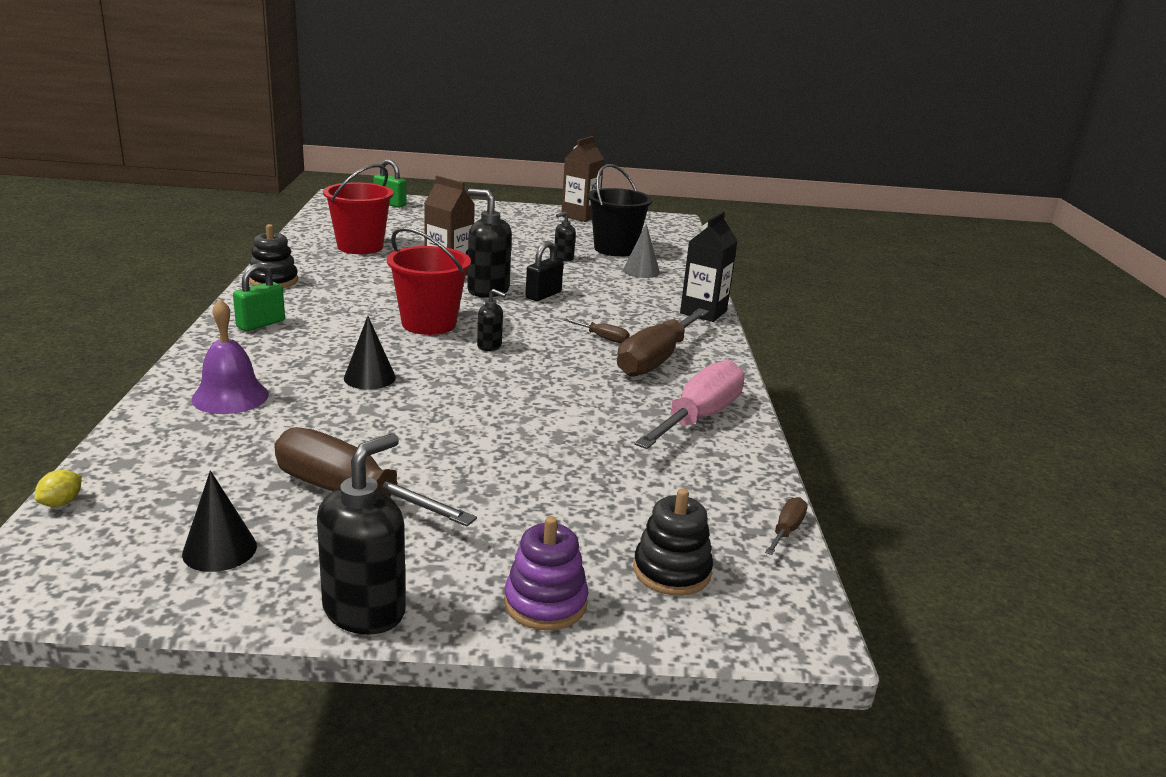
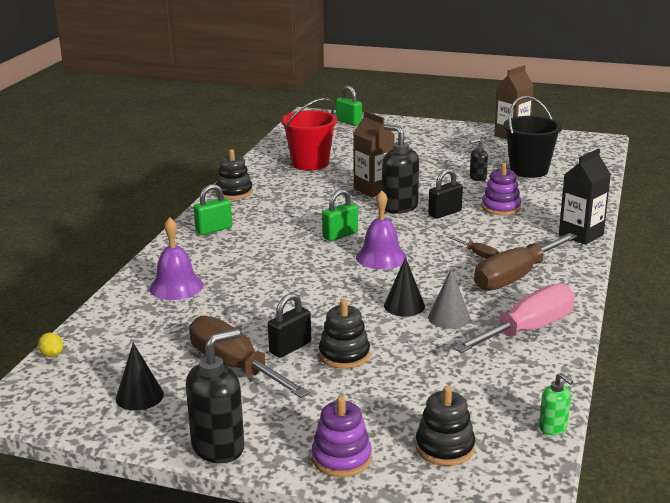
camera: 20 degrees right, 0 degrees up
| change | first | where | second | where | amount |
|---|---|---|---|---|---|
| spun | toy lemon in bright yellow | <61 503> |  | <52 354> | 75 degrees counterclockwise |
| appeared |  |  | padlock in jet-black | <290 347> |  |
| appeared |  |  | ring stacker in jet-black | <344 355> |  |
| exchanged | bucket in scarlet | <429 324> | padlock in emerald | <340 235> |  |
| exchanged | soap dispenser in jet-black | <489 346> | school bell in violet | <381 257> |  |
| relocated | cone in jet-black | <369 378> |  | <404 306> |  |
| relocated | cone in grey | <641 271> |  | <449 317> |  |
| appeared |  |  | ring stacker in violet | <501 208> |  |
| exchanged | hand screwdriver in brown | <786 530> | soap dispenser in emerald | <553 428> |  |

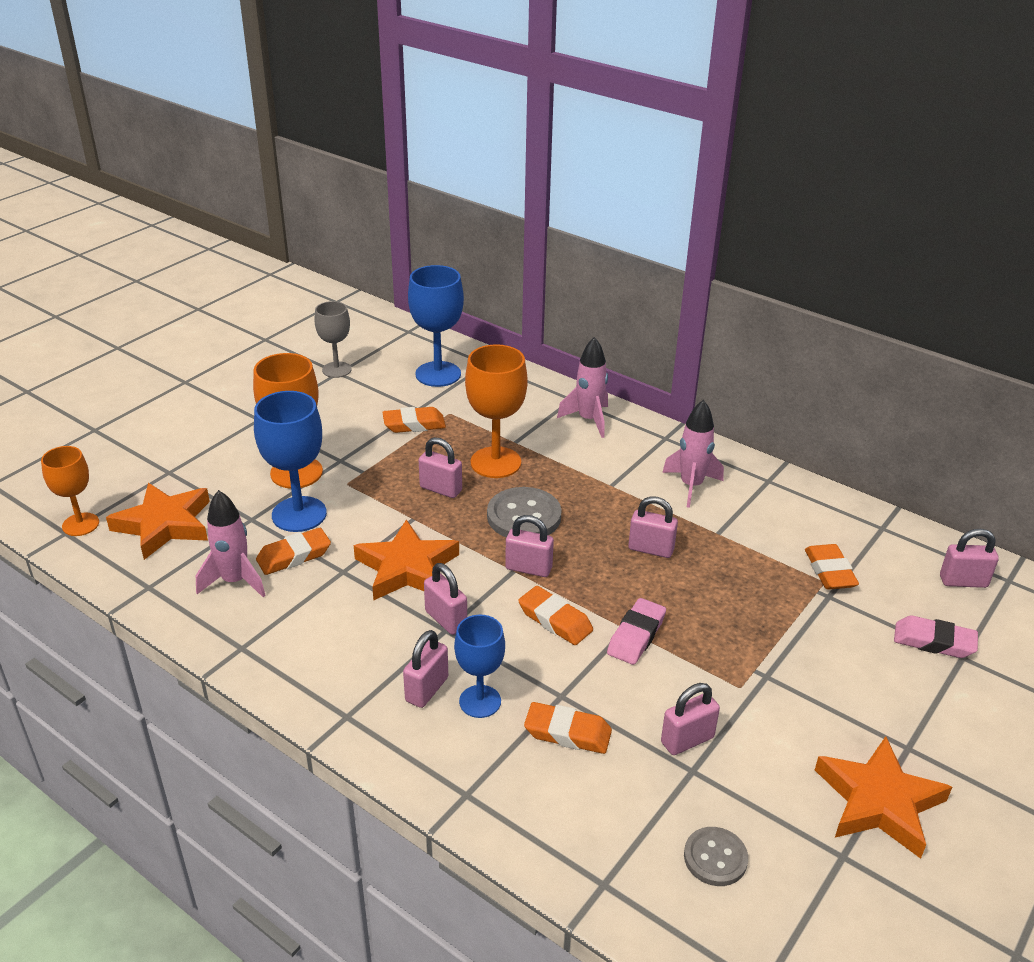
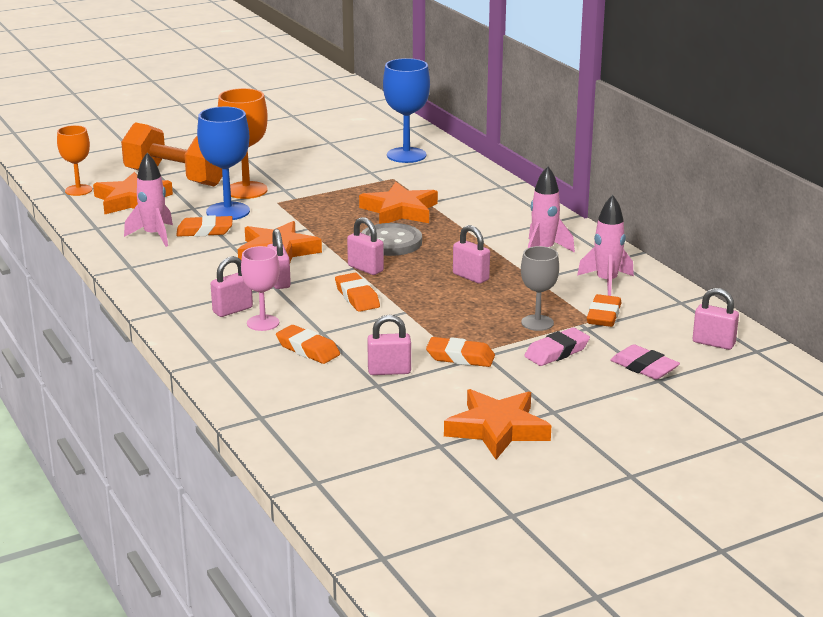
camera: 25 degrees right, 10 degrees down
| change | first | where | second | where | amount |
|---|---|---|---|---|---|
| appeared |  |  | dumbbell in orange | <176 178> |  |
| colour | wine glass in blue | <480 701> | wine glass in pink | <263 323> |  |
| exchanged | wine glass in orange | <495 462> | star in orange | <400 210> |  |
| relocated | eraser in orange | <414 424> |  | <460 357> |  |
| relocated | wine glass in grey | <336 370> |  | <537 323> |  |
| relocated | eraser in pink | <636 636> |  | <557 352> |  |
| relocated | rocket in pink | <588 420> |  | <606 282> |  |
| missing | padlock in pink | <441 489> |  |  |  |
| missing | button in grey | <715 858> |  |  |  |

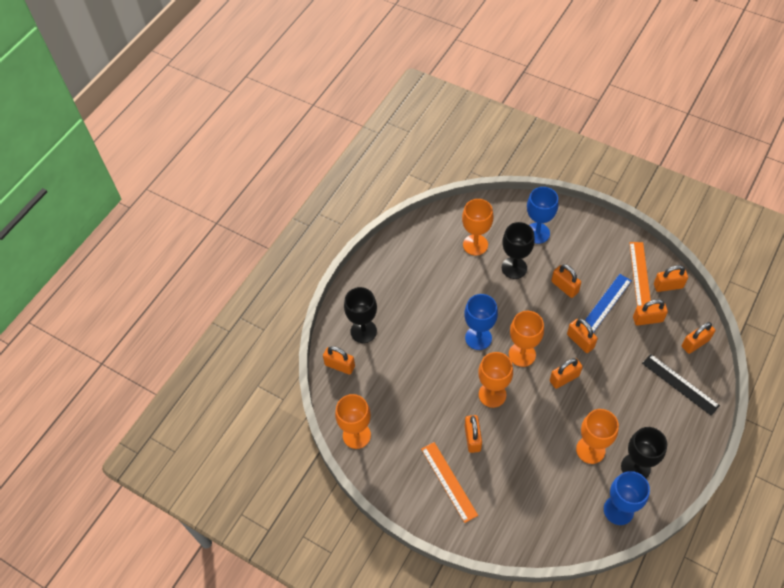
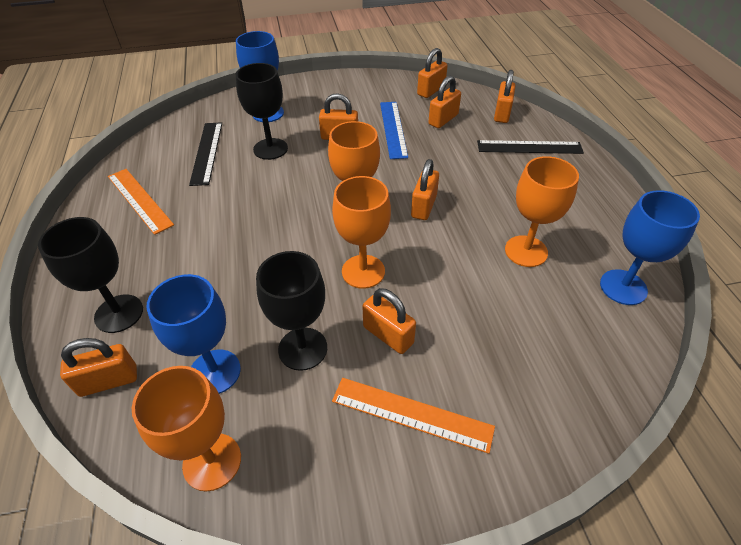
camera: 45 degrees left, 10 degrees down
| change | first | where | second | where | amount |
|---|---|---|---|---|---|
| relocated | straightedge in orange | <640 274> |  | <139 200> |  |
| relocated | wine glass in blue | <478 338> |  | <215 372> |  |
| exchanged | wine glass in orange | <475 245> | straightedge in jet-black | <207 152> |  |
| relocated | wine glass in jet-black | <635 467> |  | <302 349> |  |
| missing | padlock in orange | <580 341> |  |  |  |

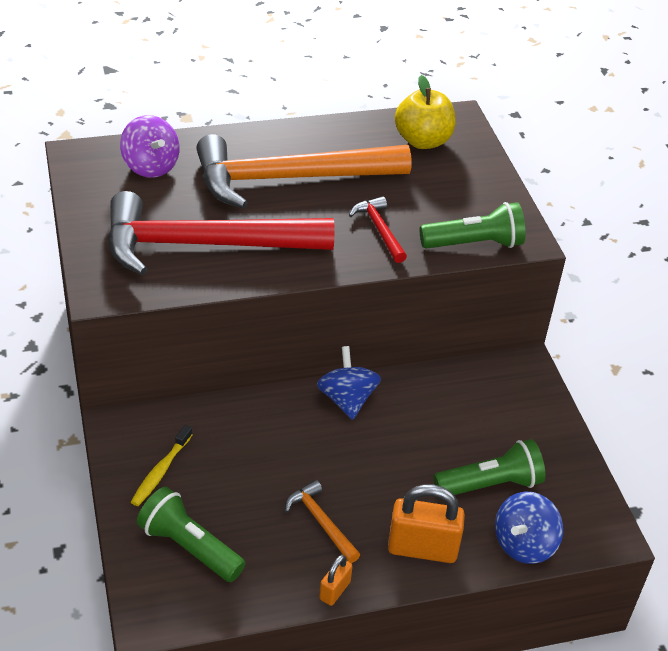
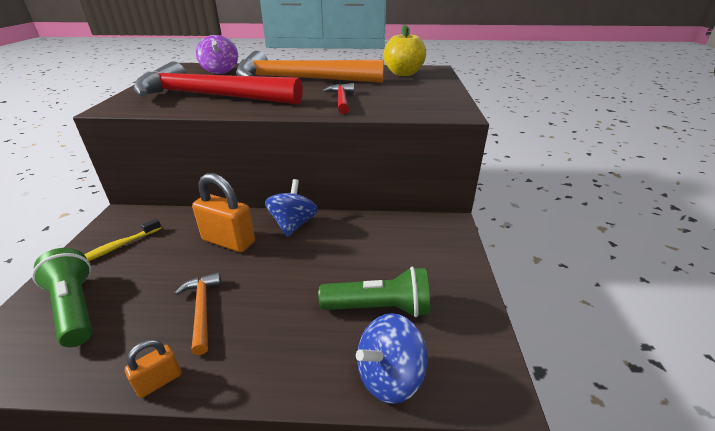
camera: 20 degrees right, 10 degrees down
| change | first | where | second | where | amount |
|---|---|---|---|---|---|
| relocated | padlock in orange | <422 548> |  | <229 241> |  |
| missing | flashlight in emerald | <474 244> |  |  |  |

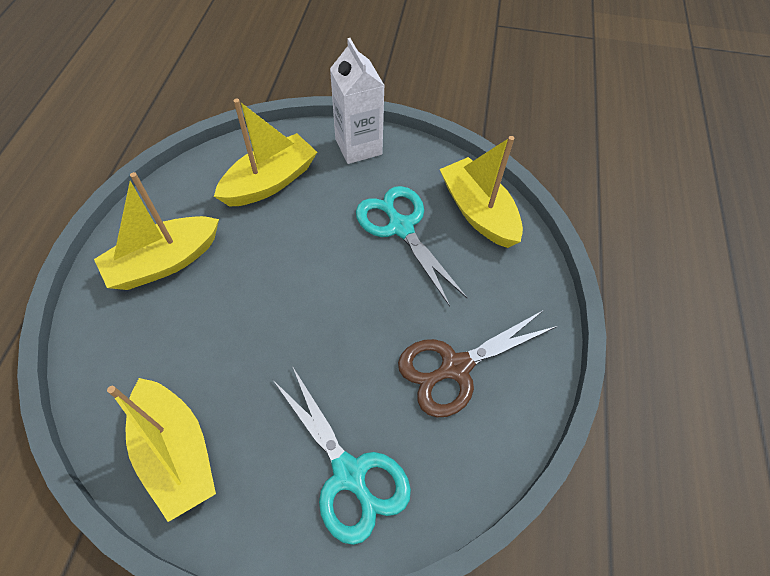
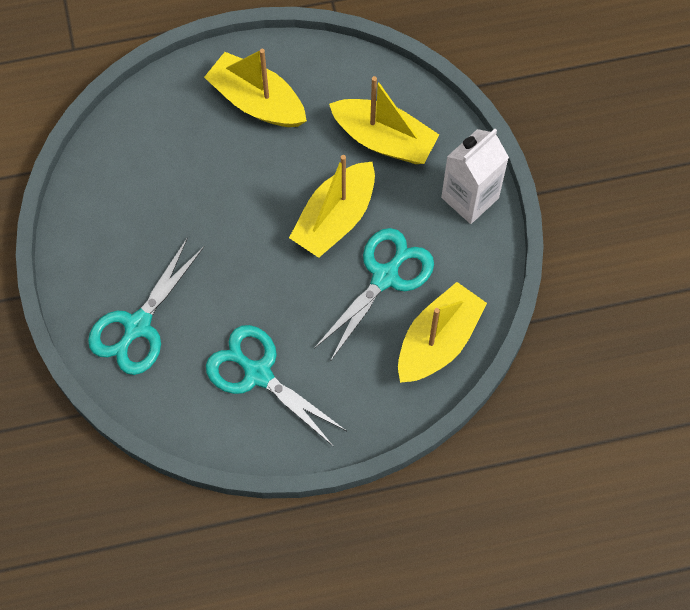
camera: 70 degrees right, 10 degrees up
| change | first | where | second | where | amount |
|---|---|---|---|---|---|
| colour | shears in brown | <455 367> | shears in turquoise | <258 374> |  |
| relocated | sailboat in bright yellow | <176 452> |  | <335 218> |  |

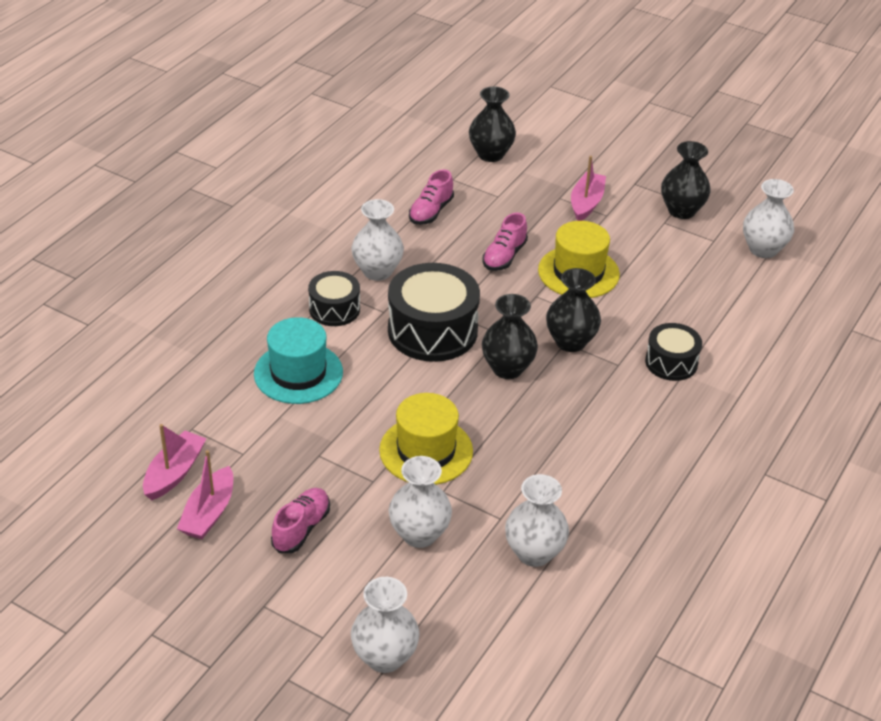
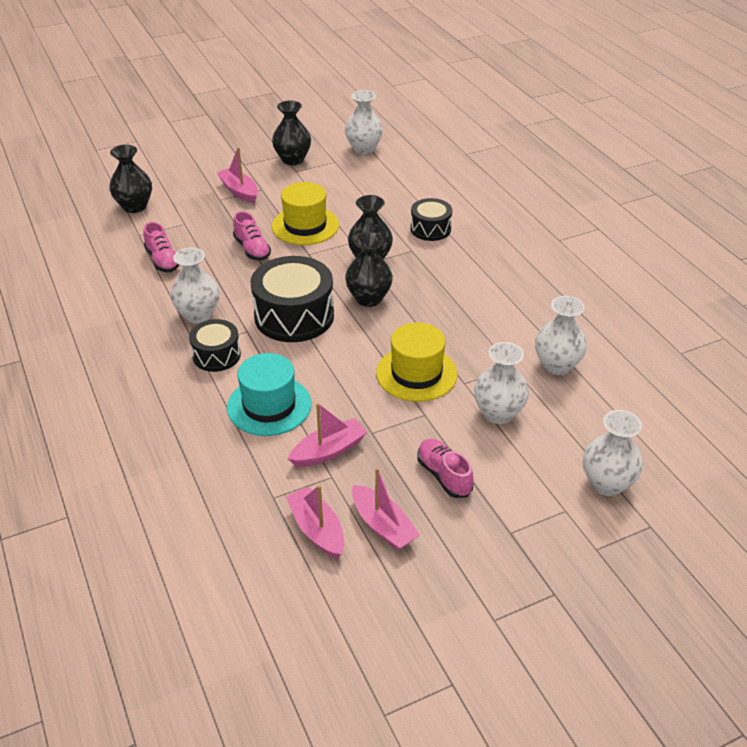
camera: 55 degrees left, 0 degrees up
| change | first | where | second | where | amount |
|---|---|---|---|---|---|
| appeared |  |  | sailboat in pink | <328 451> |  |

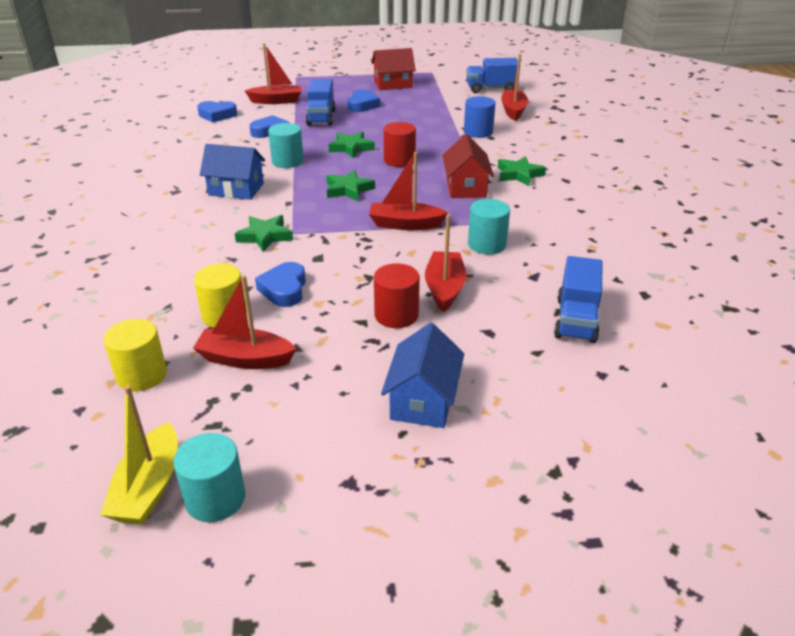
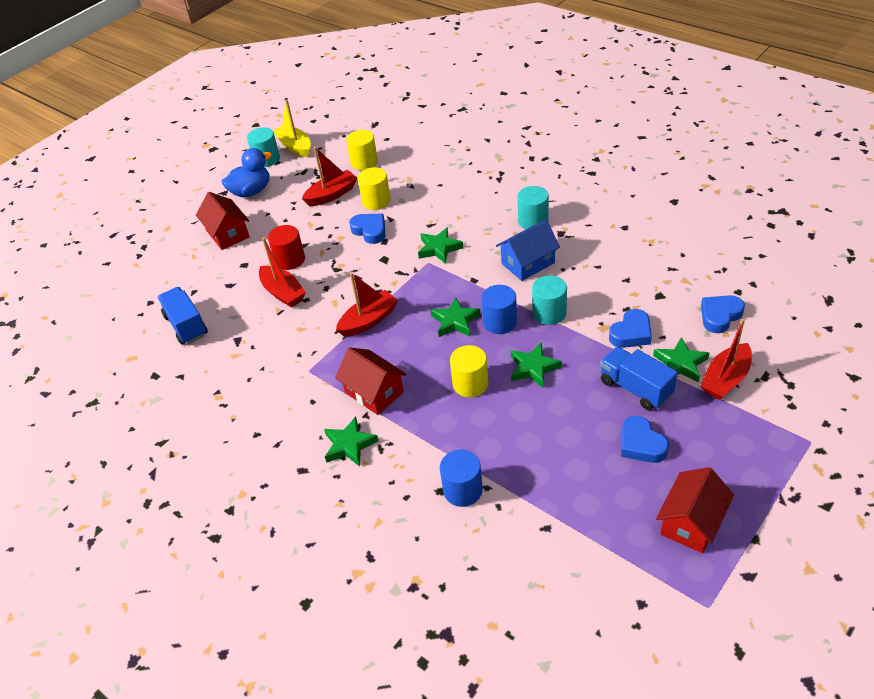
camera: 140 degrees right, 10 degrees up
| change | first | where | second | where | amount |
|---|---|---|---|---|---|
| colour | toy house in blue | <423 400> | toy house in scarlet | <227 234> |  |
| appeared |  |  | toy duck in blue | <251 191> |  |
| colour | cylinder shape in scarlet | <399 160> | cylinder shape in bright yellow | <470 384> |  |
| appeared |  |  | cylinder shape in blue | <500 322> |  |
| relocated | cylinder shape in turquoise | <487 244> |  | <533 221> |  |
| appeared |  |  | star in emerald | <680 363> |  |
| missing | lorry in blue | <491 89> |  |  |  |
| missing | sailboat in scarlet | <513 111> |  |  |  |

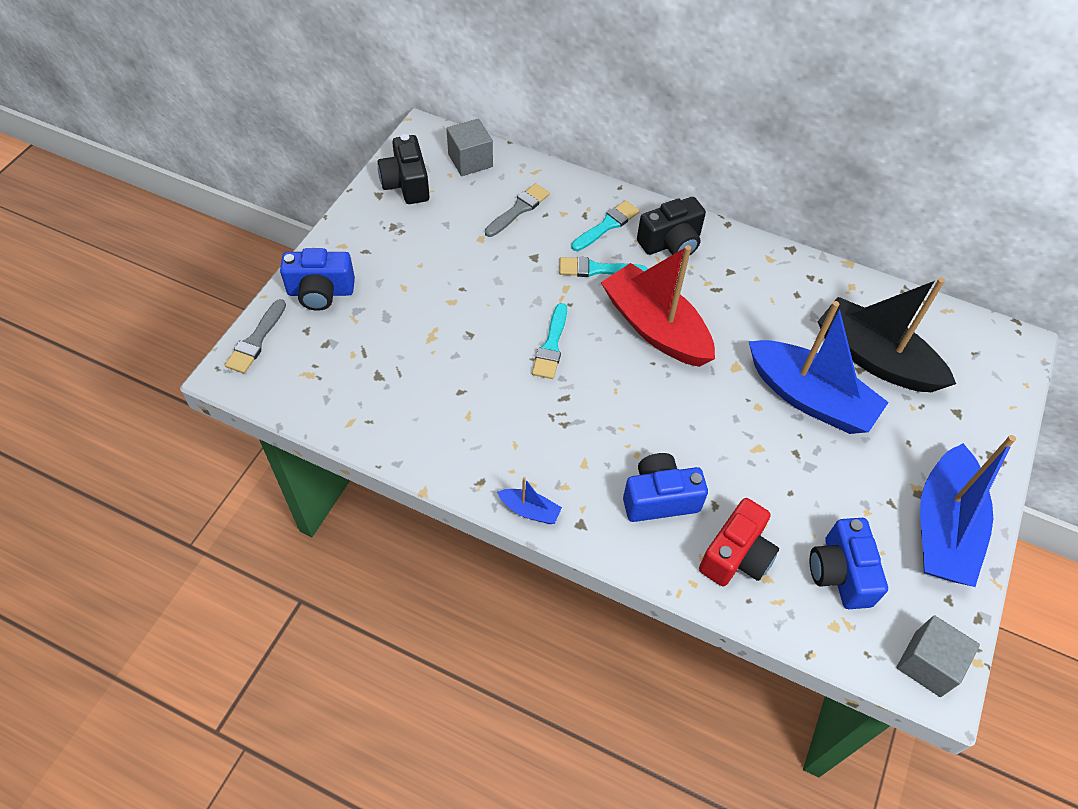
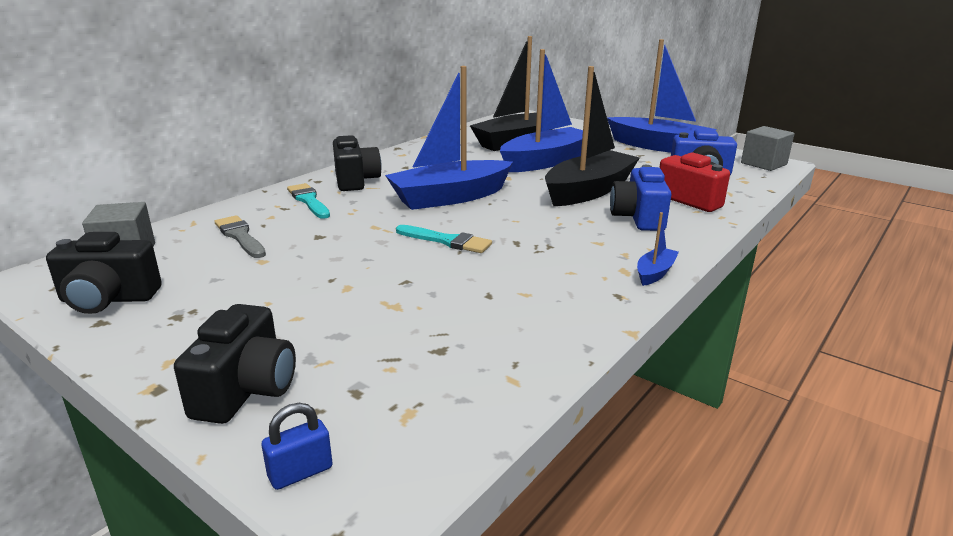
camera: 75 degrees left, 30 degrees down
| change | first | where | second | where | amount |
|---|---|---|---|---|---|
| colour | compact camera in blue | <320 292> | compact camera in jet-black | <246 390> |  |
| exchanged | paintbrush in grey | <256 340> | padlock in blue | <300 472> |  |
| colour | sailboat in scarlet | <655 327> | sailboat in blue | <450 197> |  |
| appeared |  |  | sailboat in jet-black | <589 191> |  |
| missing | paintbrush in turquoise | <597 269> |  |  |  |

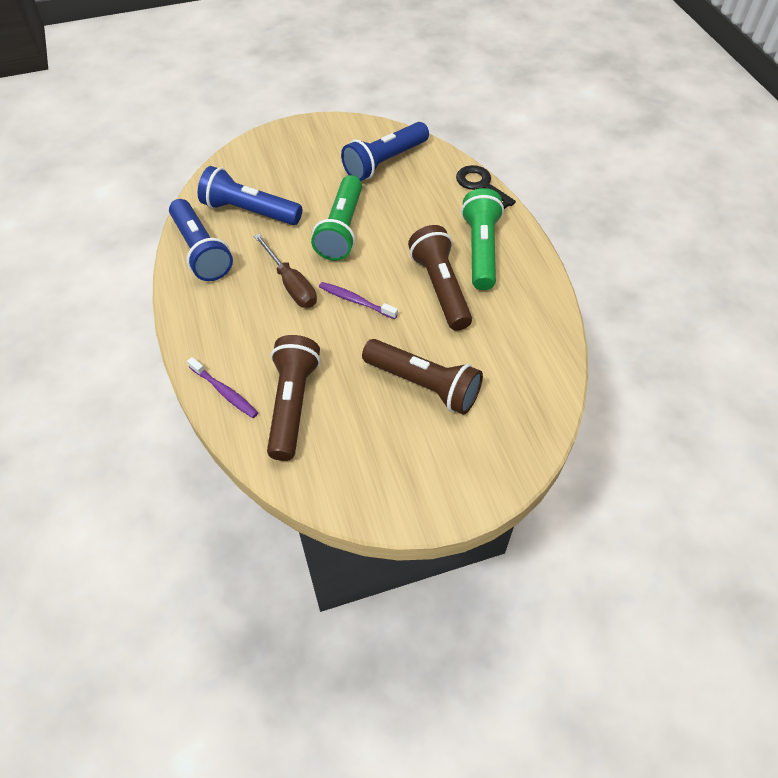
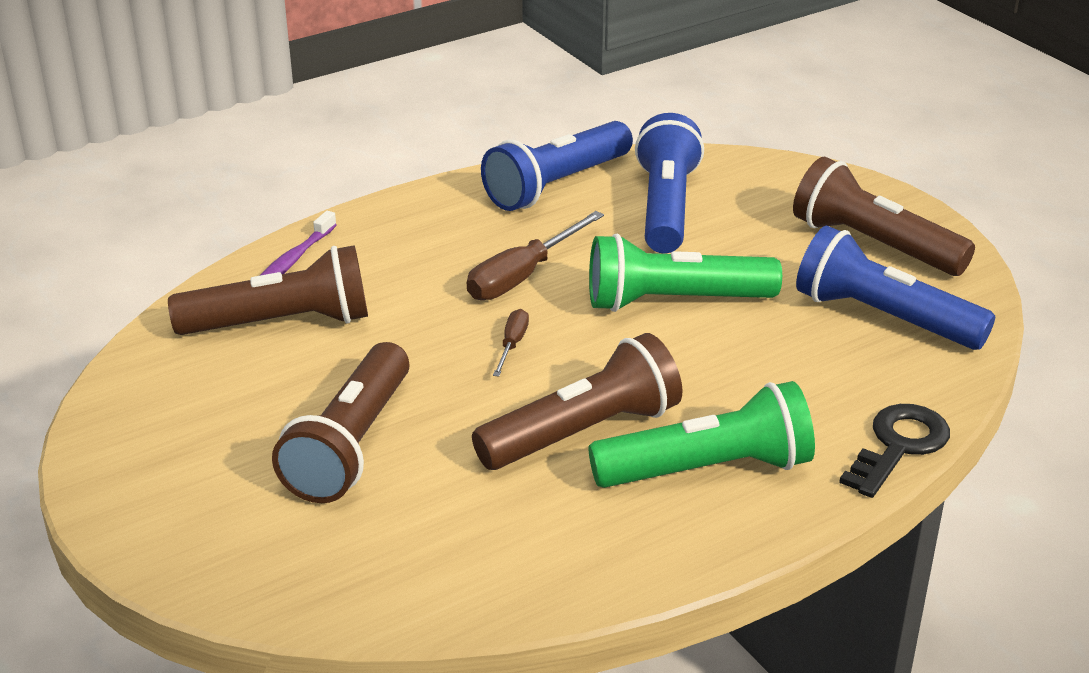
camera: 75 degrees right, 20 degrees down
| change | first | where | second | where | amount |
|---|---|---|---|---|---|
| exchanged | tooth brush in violet | <355 301> | hand screwdriver in brown | <512 344> |  |
| appeared |  |  | flashlight in brown | <874 245> |  |

